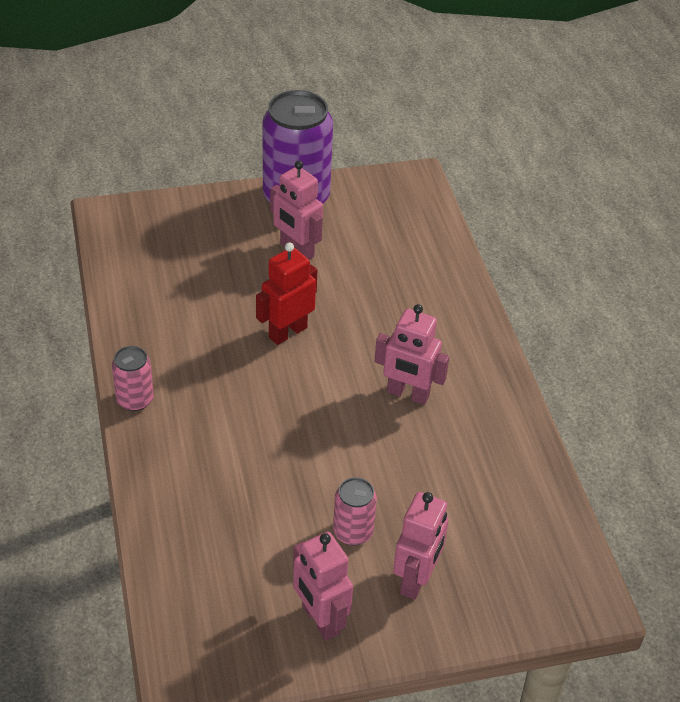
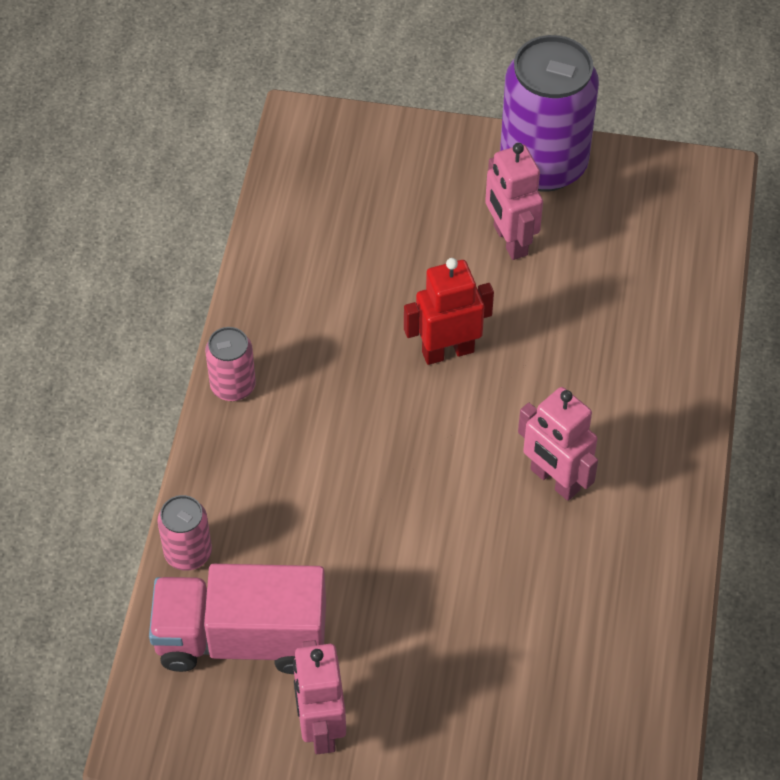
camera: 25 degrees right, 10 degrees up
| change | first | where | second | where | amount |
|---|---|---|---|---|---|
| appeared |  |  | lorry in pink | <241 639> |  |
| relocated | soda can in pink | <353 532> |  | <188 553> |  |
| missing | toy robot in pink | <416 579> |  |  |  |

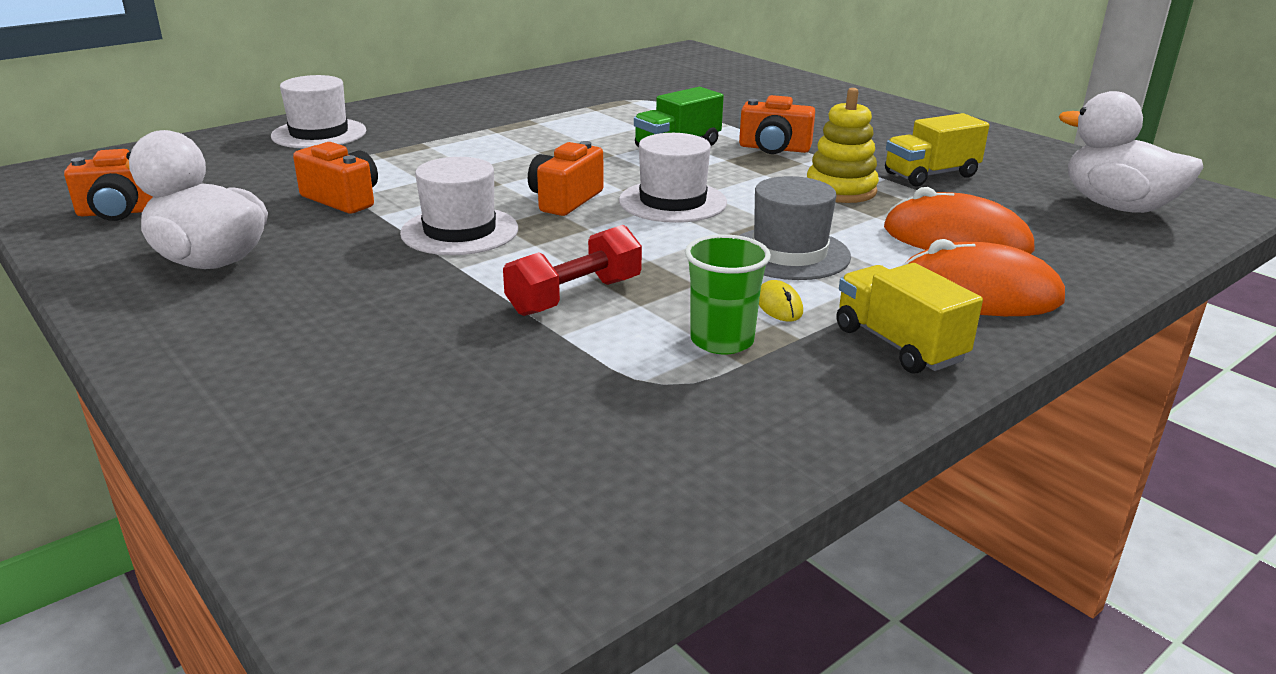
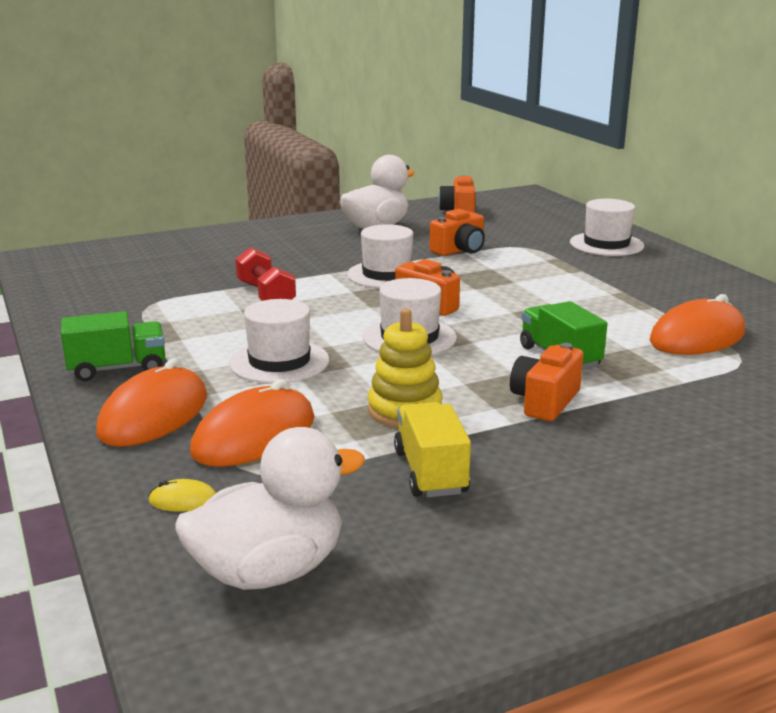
camera: 105 degrees right, 5 degrees down
| change | first | where | second | where | amount |
|---|---|---|---|---|---|
| colour | lorry in bright yellow | <898 345> | lorry in emerald | <117 369> |  |
| relocated | mouse in bright yellow | <779 305> |  | <183 500> |  |
| colour | tall hat in grey | <789 254> | tall hat in pure white | <279 362> |  |
| appeared |  |  | mouse in orange | <697 337> |  |
| missing | beaker in emerald | <722 341> |  |  |  |

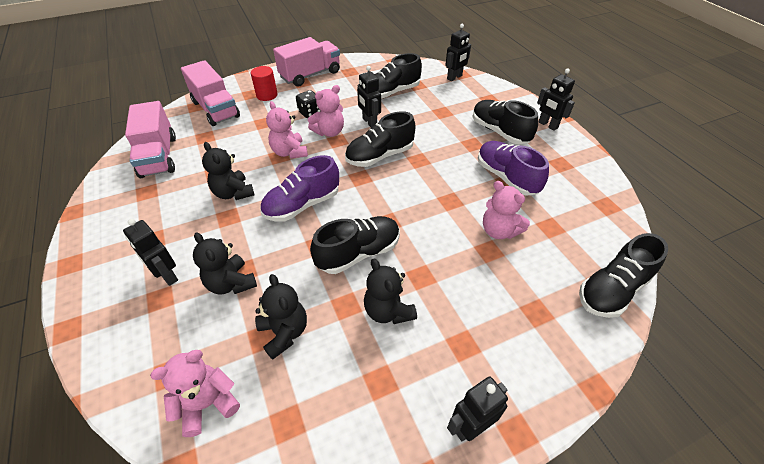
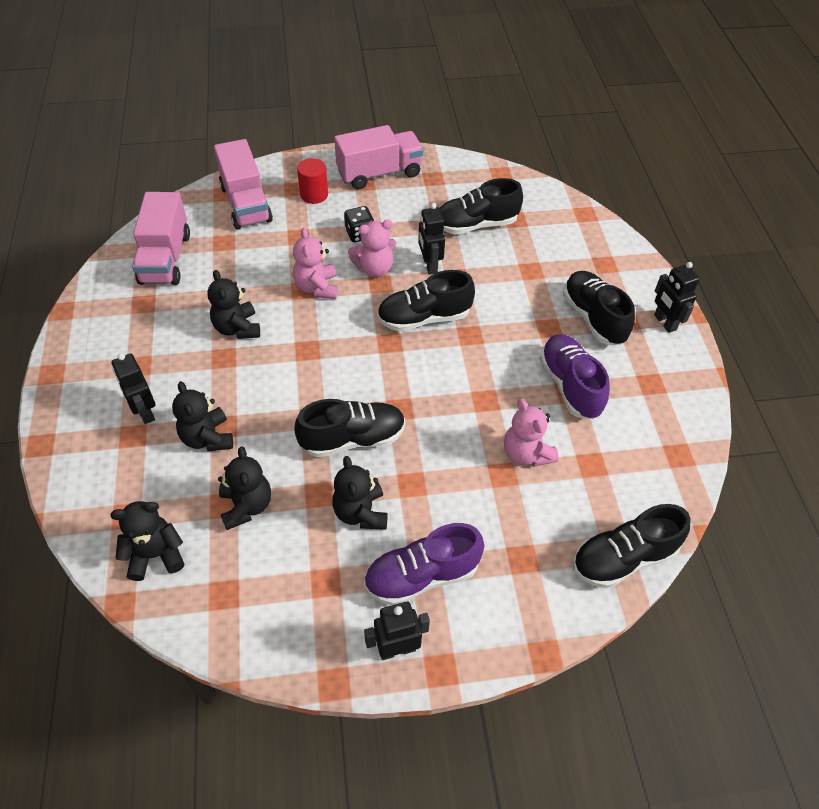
camera: 15 degrees right, 5 degrees up
| change | first | where | second | where | amount |
|---|---|---|---|---|---|
| colour | teddy bear in pink | <208 403> | teddy bear in jet-black | <156 555> |  |
| relocated | lace-up shoe in violet | <302 205> |  | <421 576> |  |
| missing | toy robot in jet-black | <454 77> |  |  |  |

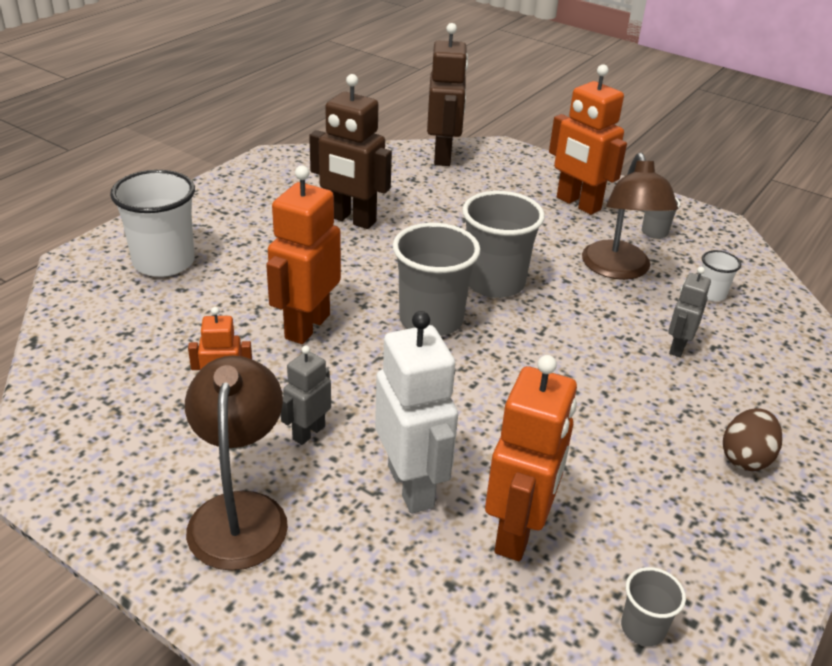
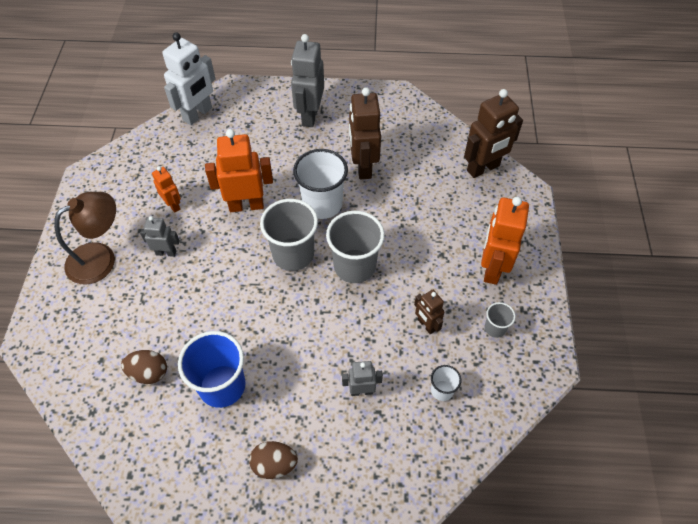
camera: 60 degrees right, 20 degrees up
| change | first | where | second | where | amount |
|---|---|---|---|---|---|
| exchanged | toy robot in orange | <518 532> | egg shape in brown | <149 373> |  |
| relocated | toy robot in pure white | <411 486> |  | <198 114> |  |
| appeared |  |  | beaker in blue | <222 386> |  |
| appeared |  |  | toy robot in grey | <309 115> |  |
| relocated | beaker in pure white | <164 262> |  | <322 204> |  |
| exchanged | desk lamp in brown | <619 270> | toy robot in brown | <426 325> |  |
| missing | beaker in grey | <643 628> |  |  |  |

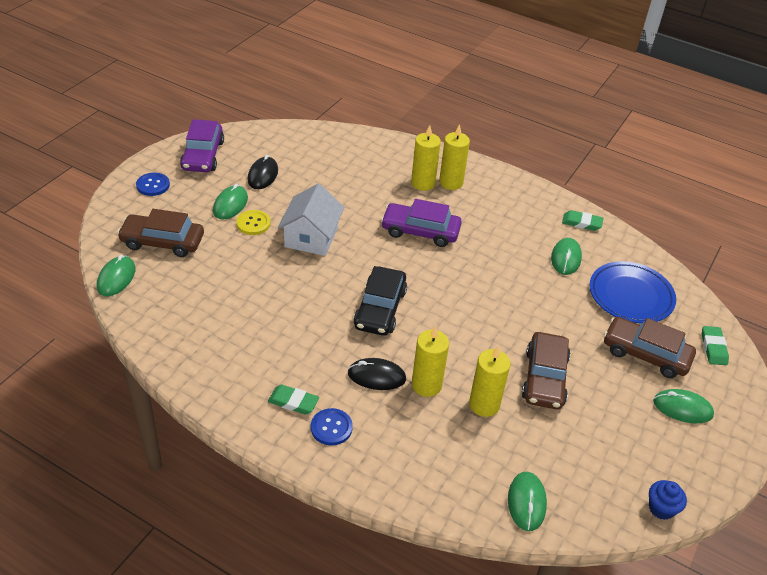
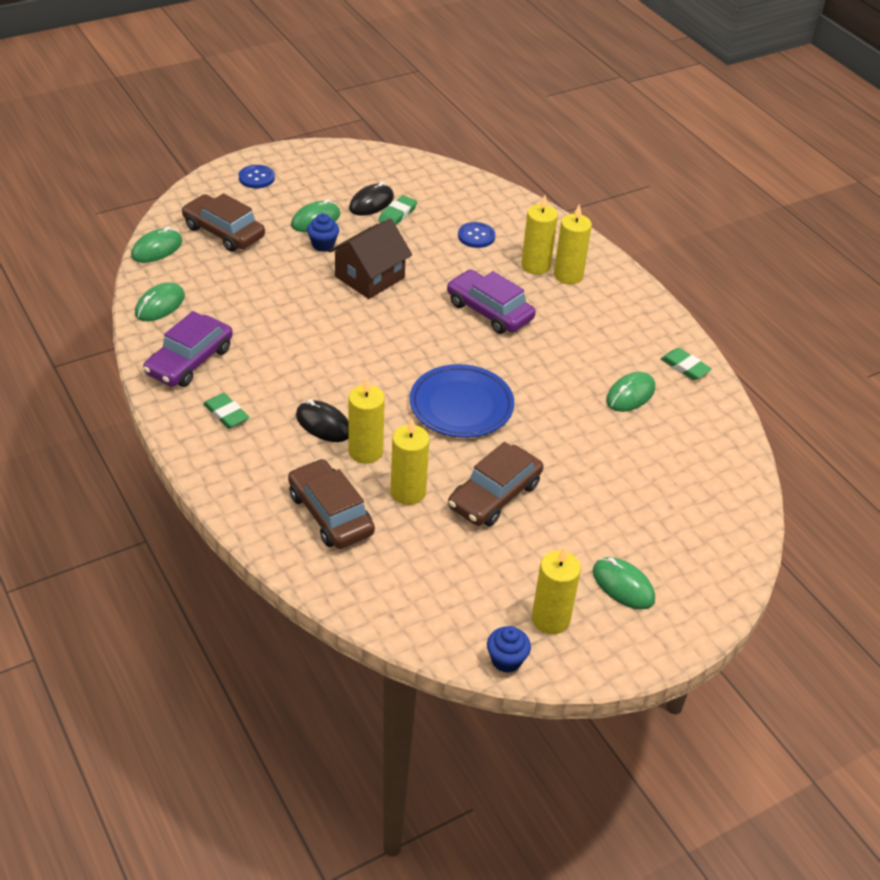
camera: 30 degrees right, 0 degrees up
| change | first | where | second | where | amount |
|---|---|---|---|---|---|
| relocated | mouse in emerald | <526 502> |  | <160 305> |  |
| relocated | toy car in violet | <203 155> |  | <189 361> |  |
| relocated | toy car in brown | <645 354> |  | <330 513> |  |
| exchanged | button in bright yellow | <253 223> | muffin in blue | <323 245> |  |
| colour | toy house in pure white | <311 237> | toy house in brown | <370 277> |  |
| relocated | eraser in emerald | <713 348> |  | <397 214> |  |
| relocated | flat dish in blue | <630 296> |  | <461 406> |  |
| relocated | button in blue | <331 428> |  | <476 236> |  |
| appeared |  |  | pillar candle in bright yellow | <550 619> |  |
| missing | toy car in jet-black | <380 309> |  |  |  |

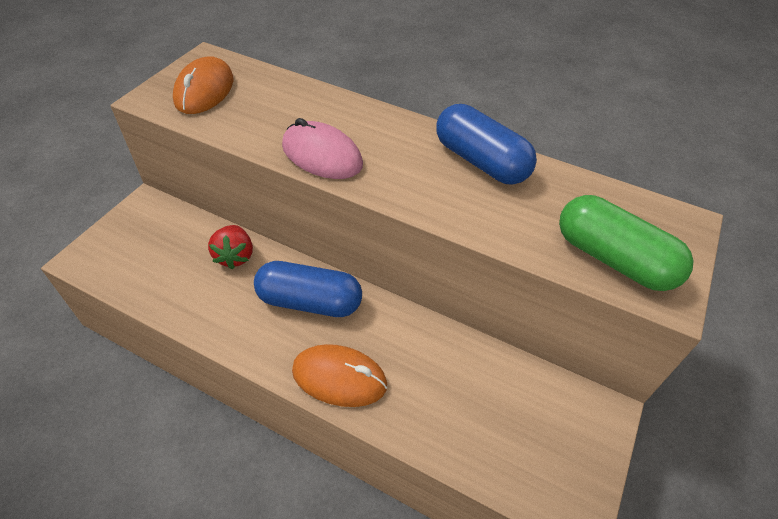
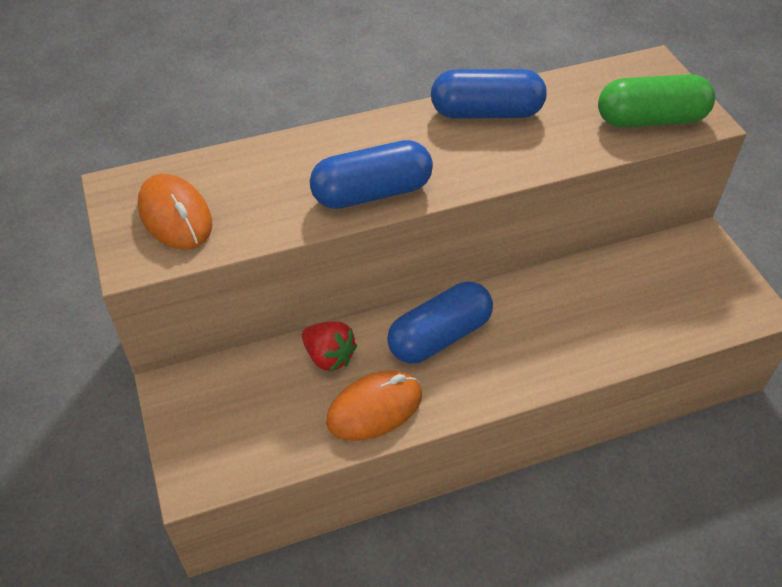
camera: 45 degrees left, 0 degrees up
| change | first | where | second | where | amount |
|---|---|---|---|---|---|
| exchanged | mouse in pink | <322 155> | capsule in blue | <372 193> |  |
| relocated | mouse in orange | <339 378> |  | <374 408> |  |

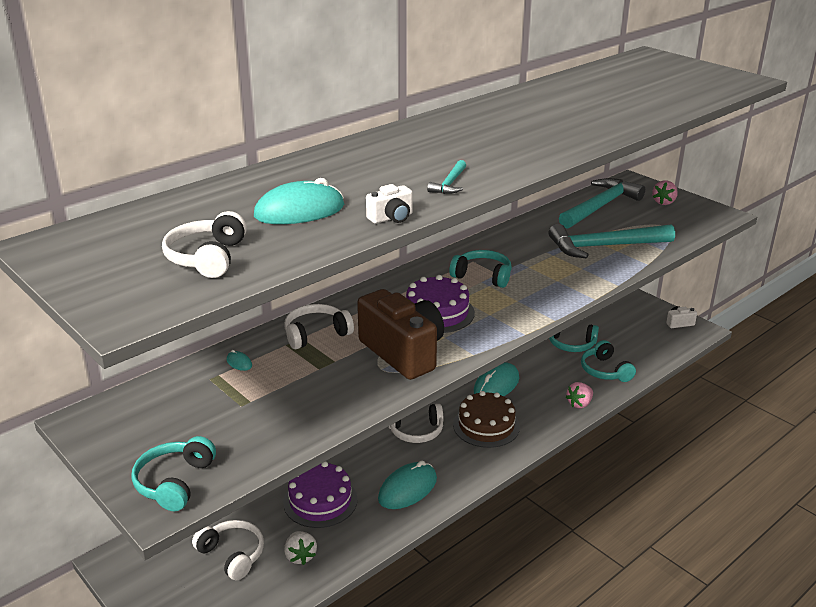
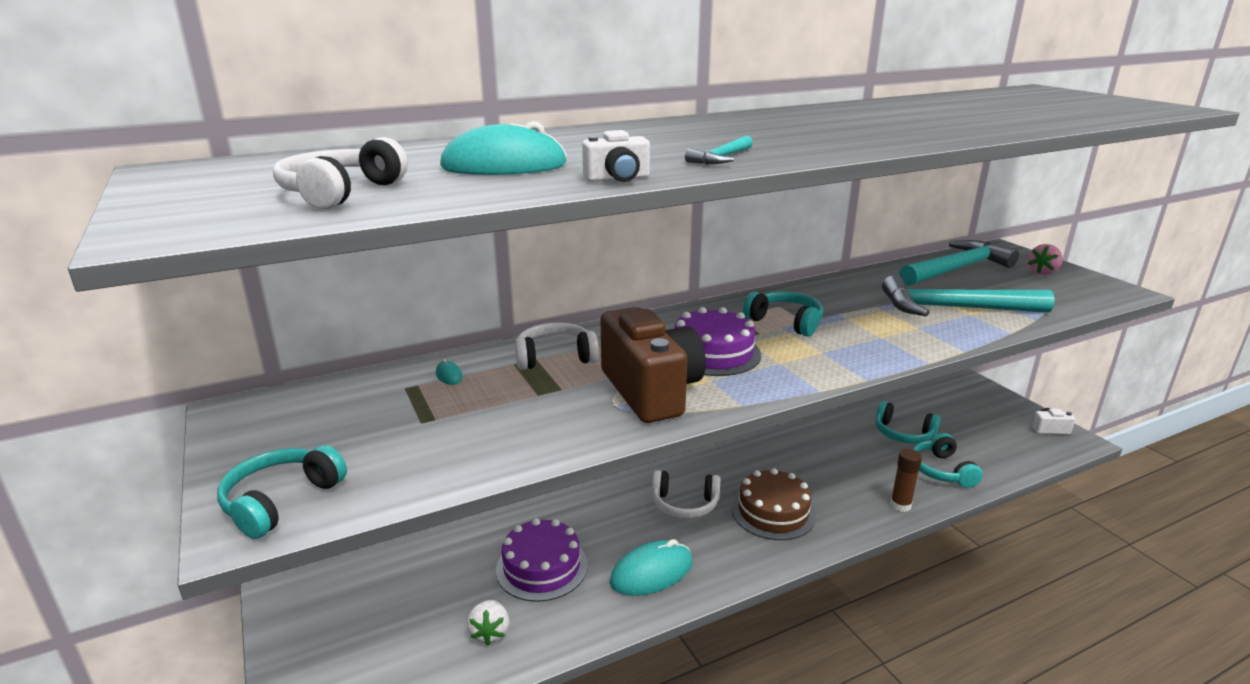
camera: 15 degrees right, 5 degrees down
| change | first | where | second | where | amount |
|---|---|---|---|---|---|
| exchanged | berry in pink | <579 404> | stick of glue in brown | <900 505> |  |
| missing | over-ear headphones in pure white | <232 555> |  |  |  |
| missing | mouse in turquoise | <496 385> |  |  |  |

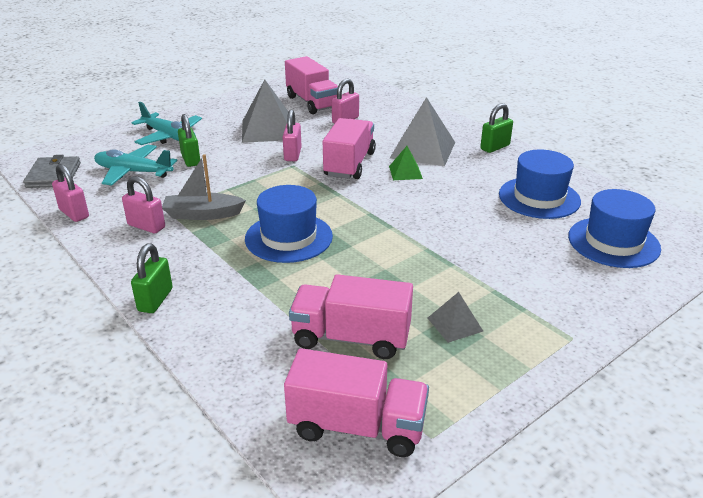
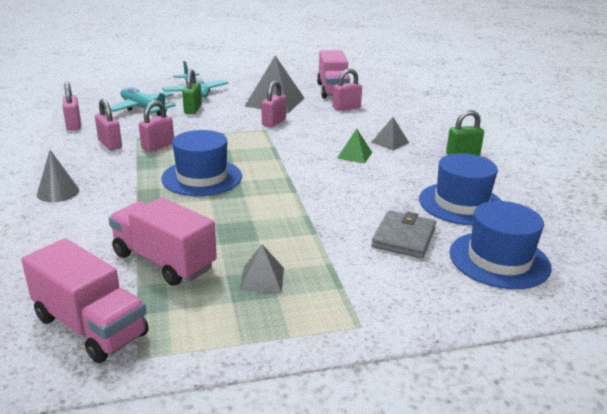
camera: 25 degrees right, 5 degrees down
| change | first | where | second | where | amount |
|---|---|---|---|---|---|
| exchanged | padlock in emerald | <155 300> | cone in grey | <58 192> |  |
| exchanged | sailboat in grey | <203 214> | padlock in pink | <158 146> |  |
| size | pyramid in grey | <422 150> |  | <390 142> | x0.51 |
| relocated | card wallet in grey | <53 175> |  | <404 237> |  |
| missing | lorry in pink | <349 164> |  |  |  |

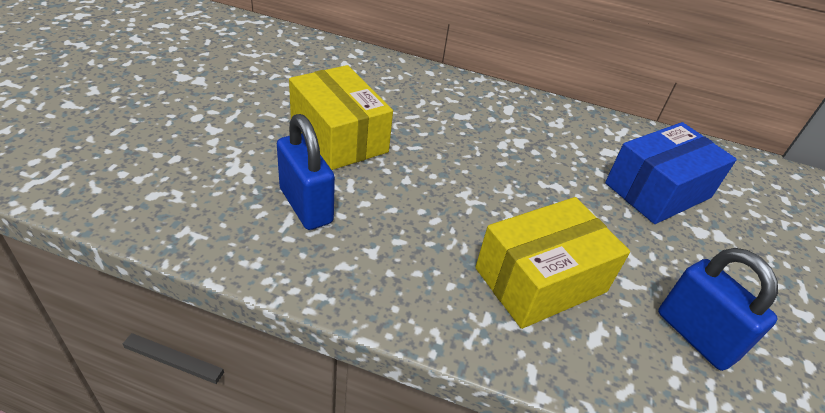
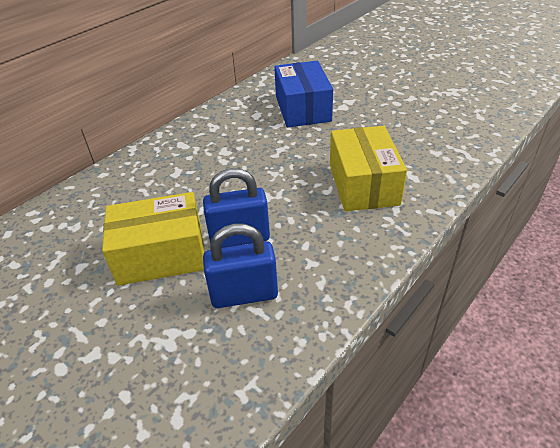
camera: 60 degrees left, 0 degrees up
| change | first | where | second | where | amount |
|---|---|---|---|---|---|
| relocated | padlock in blue | <695 335> |  | <240 238> |  |

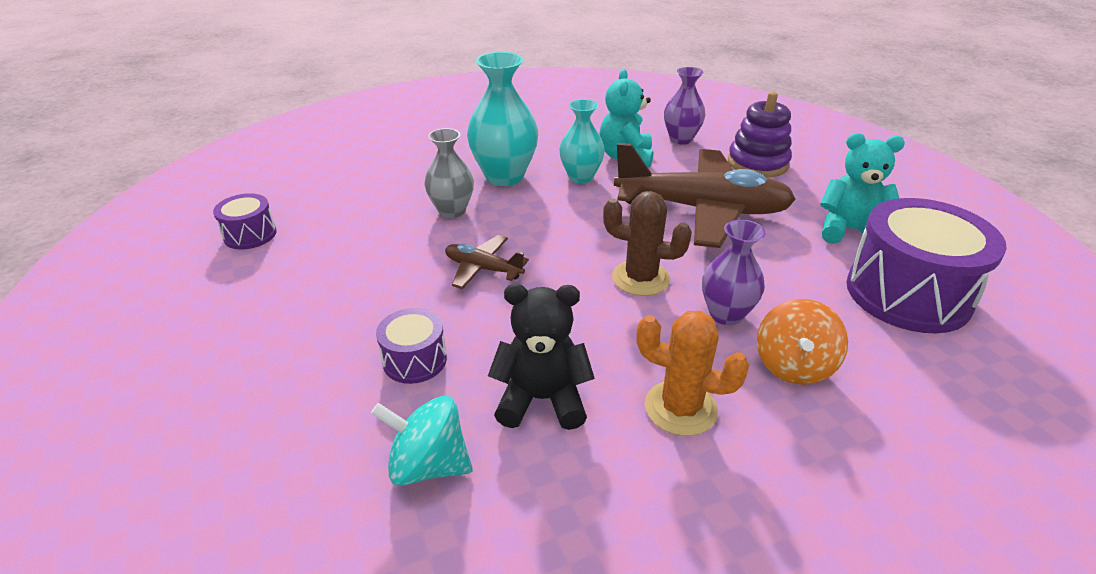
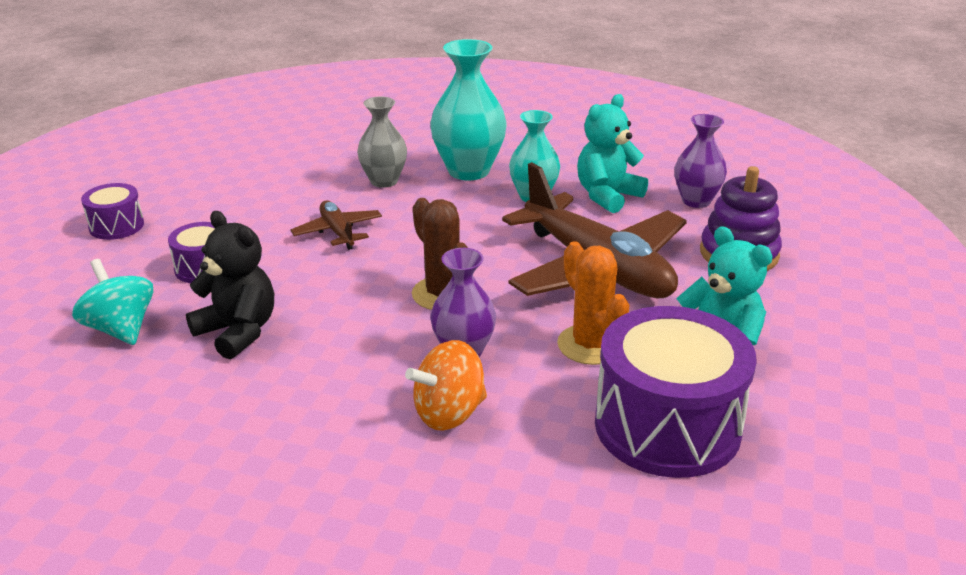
camera: 40 degrees right, 5 degrees down
| change | first | where | second | where | amount |
|---|---|---|---|---|---|
| relocated | snare drum in violet | <250 235> |  | <116 226> |  |
| relocated | saguaro cactus in orange | <680 408> |  | <590 345> |  |

